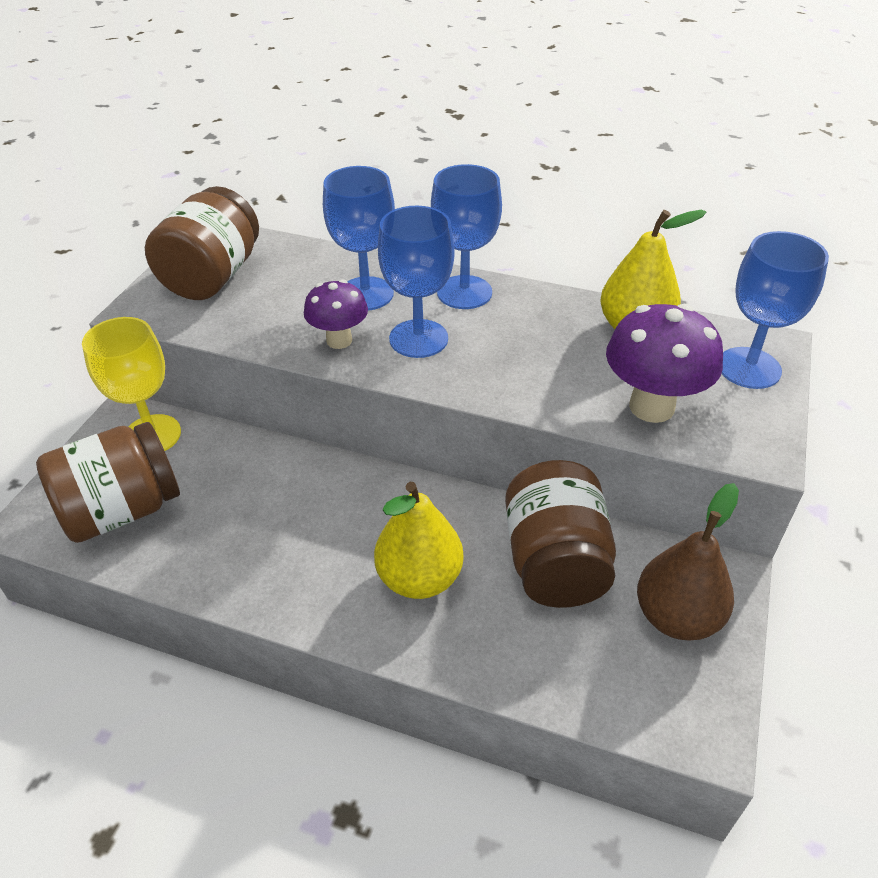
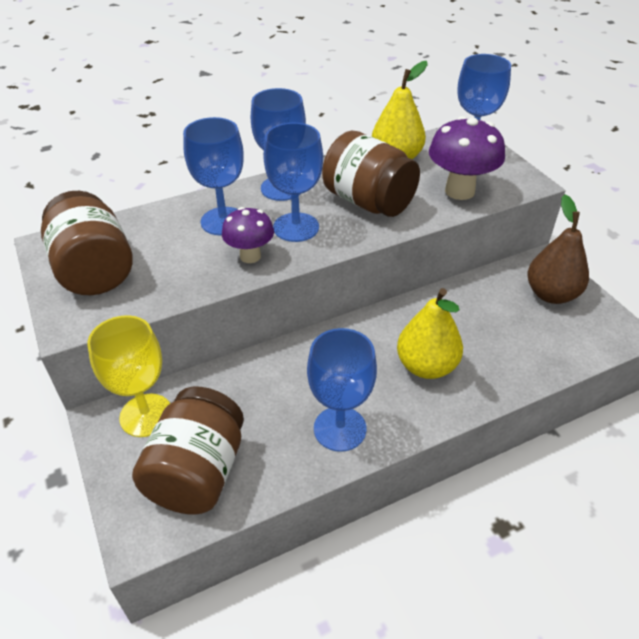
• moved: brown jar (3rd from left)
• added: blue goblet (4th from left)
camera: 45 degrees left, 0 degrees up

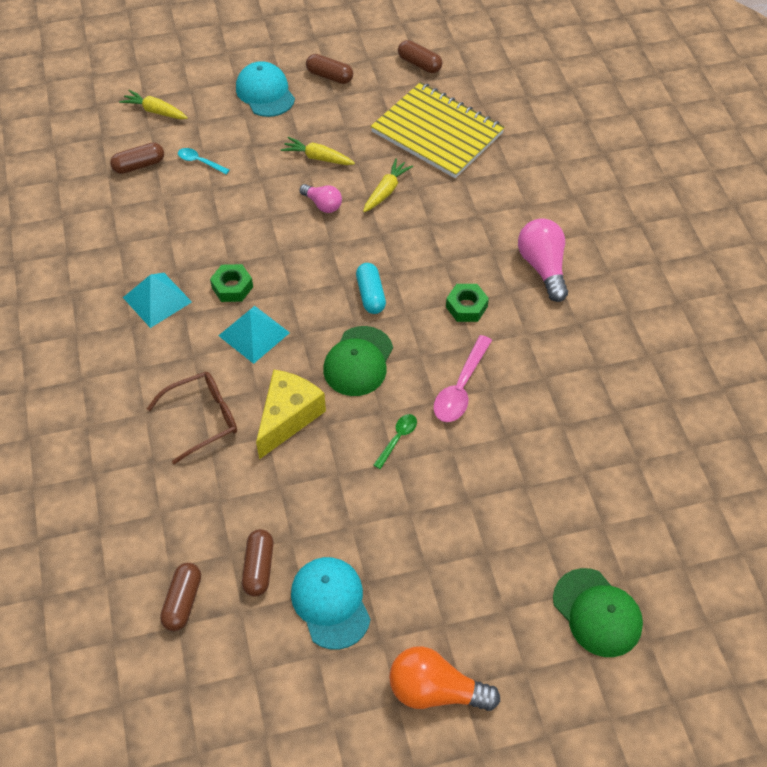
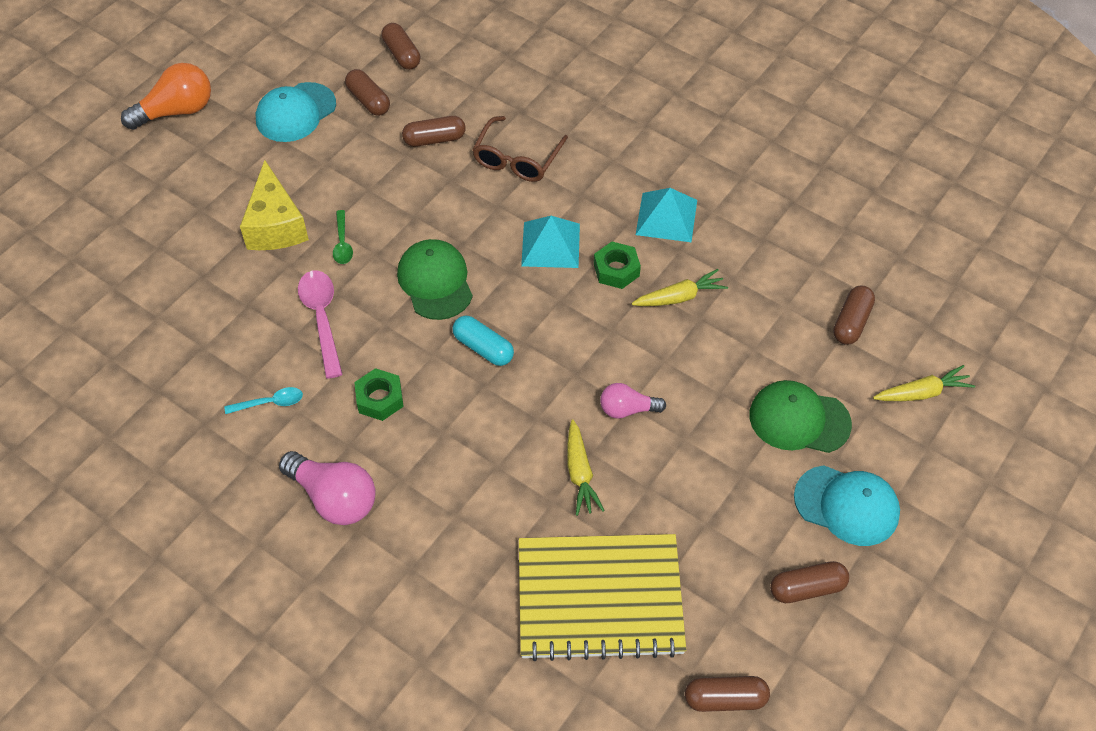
• moved: yellow carrot (2nd from left)
• moved: turquoise spoon
• moved: yellow cheese
• turned: turquoise cap (2nd from left in the first image) 105 degrees clockwise
• moved: green cap (2nd from left)
• added: brown capsule (3rd from left)
camera: 140 degrees right, 0 degrees up

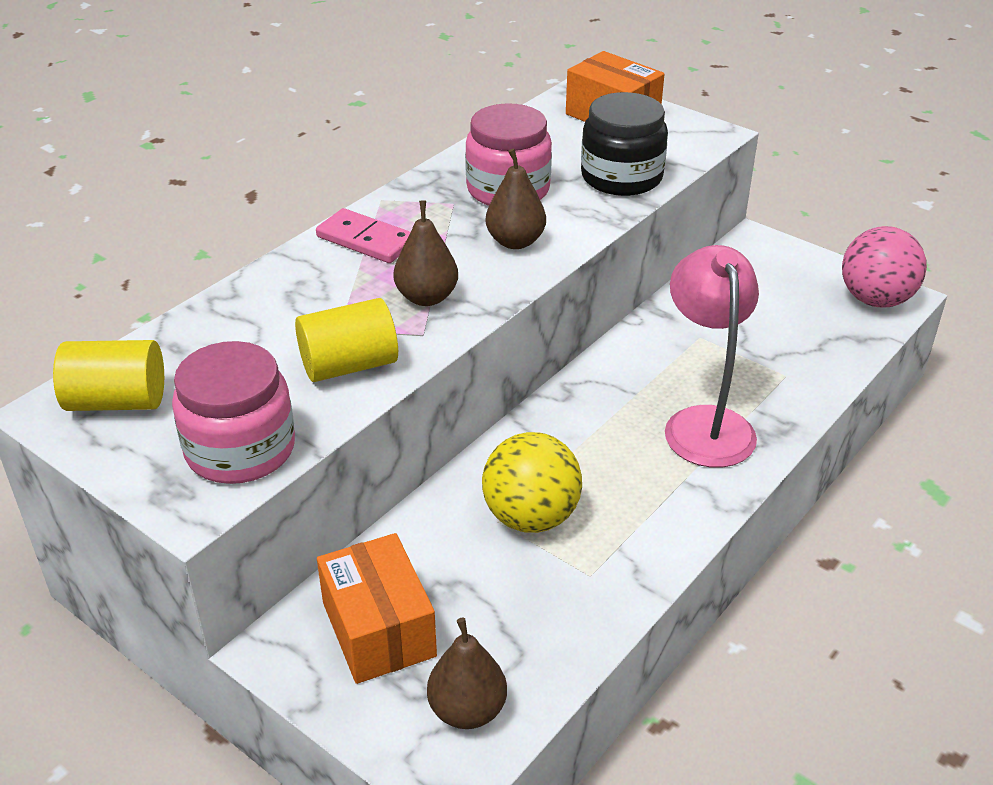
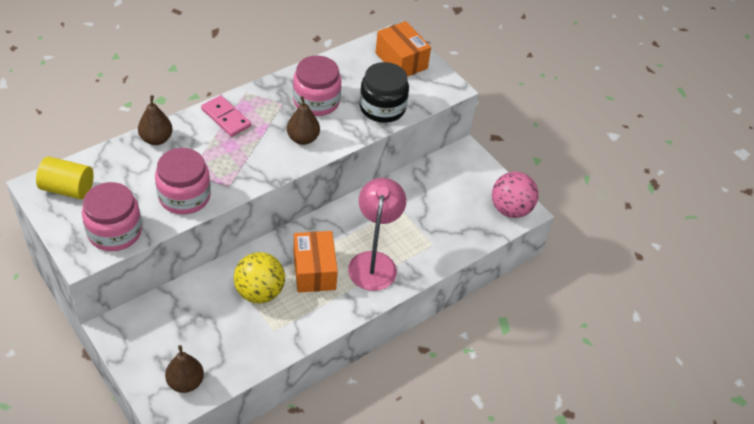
• moved: brown pear (1st from left)
• replaced: yellow cylinder (2nd from left) to pink jar (2nd from left)
• moved: orange box (1st from left)
camera: 10 degrees right, 10 degrees up

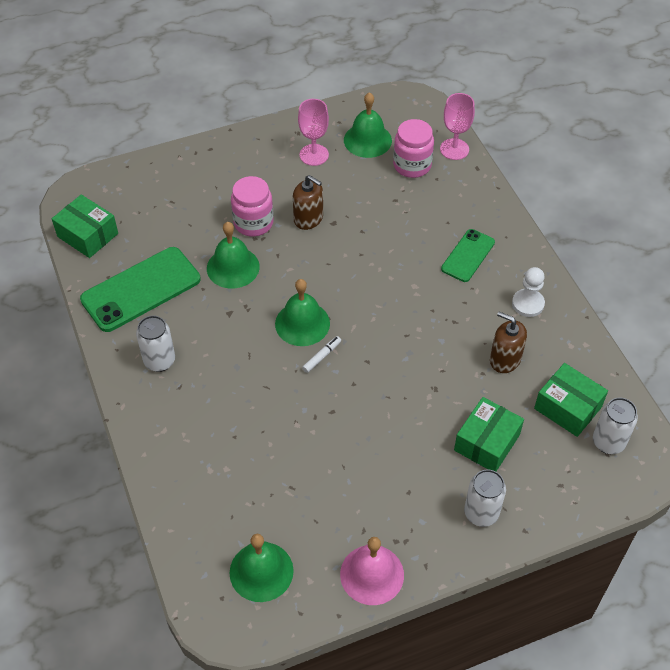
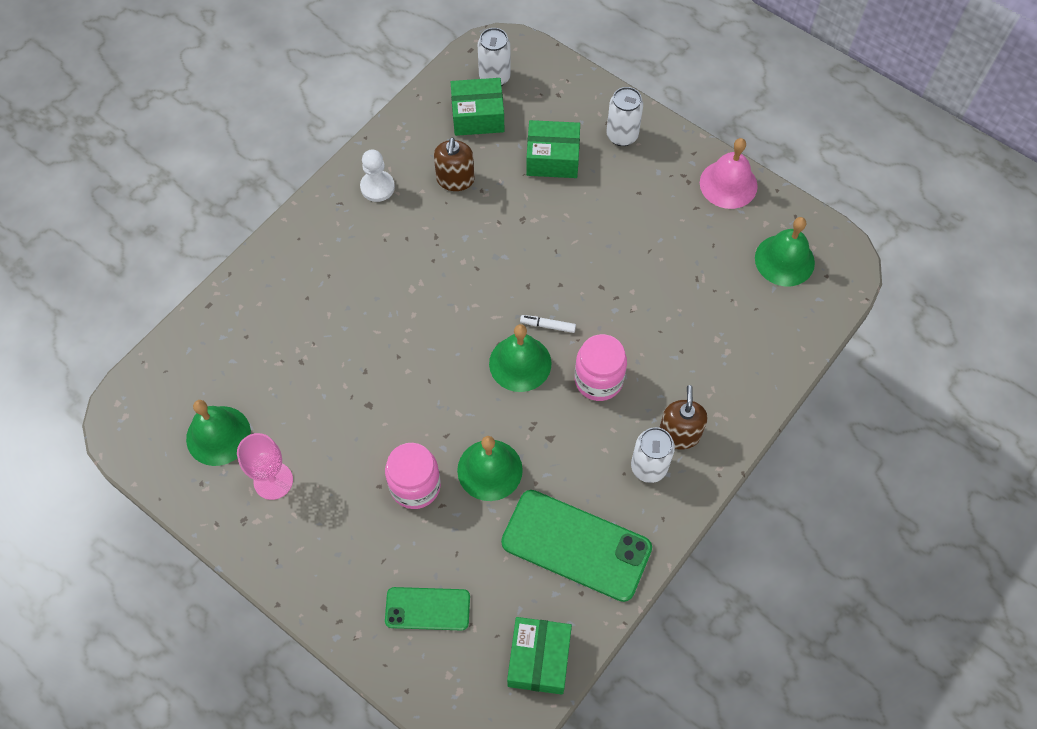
• removed: pink goblet (2nd from left)
• moved: pink jar (2nd from left)
• moved: brown soap dispenser (1st from left in the first image) to brown soap dispenser (2nd from left)
• moved: green phone (2nd from left in the first image) to green phone (1st from left)
• turned: green box (3rd from left in the first image) 75 degrees clockwise
camera: 120 degrees left, 10 degrees up

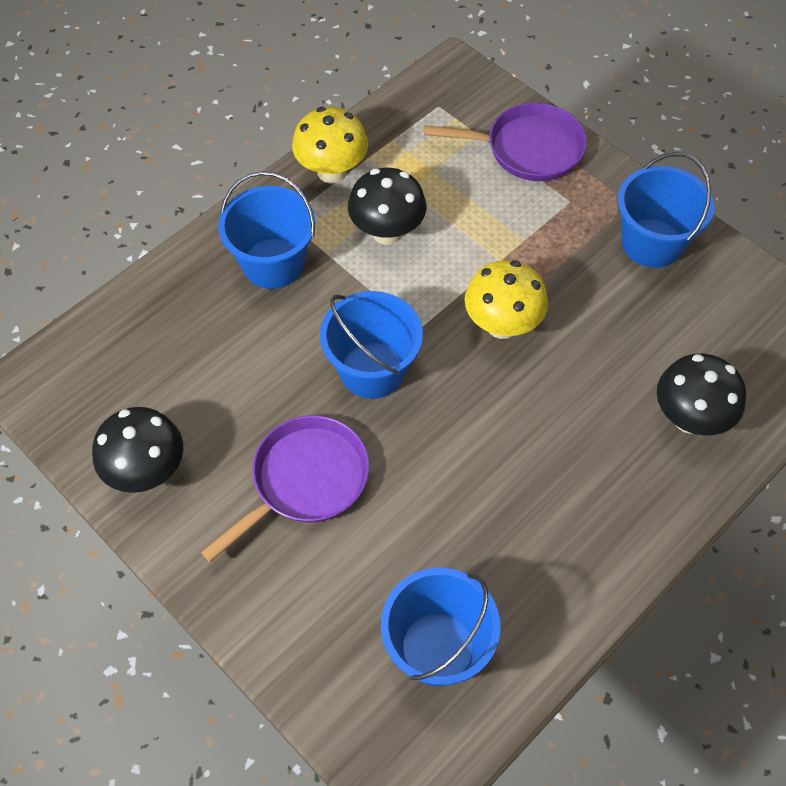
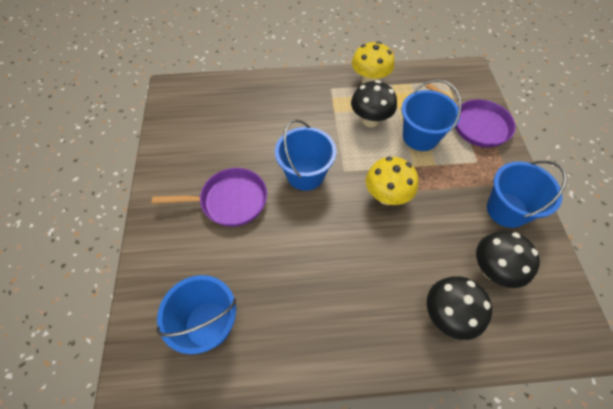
• moved: blue bucket (1st from left in the first image) to blue bucket (3rd from left)
• moved: black mushroom (1st from left in the first image) to black mushroom (3rd from left)
camera: 40 degrees right, 0 degrees up

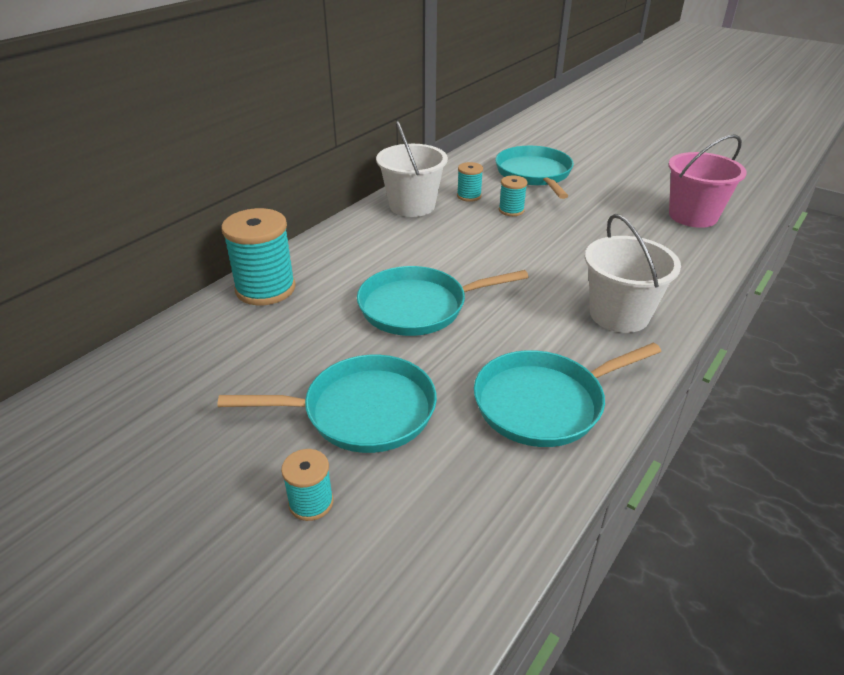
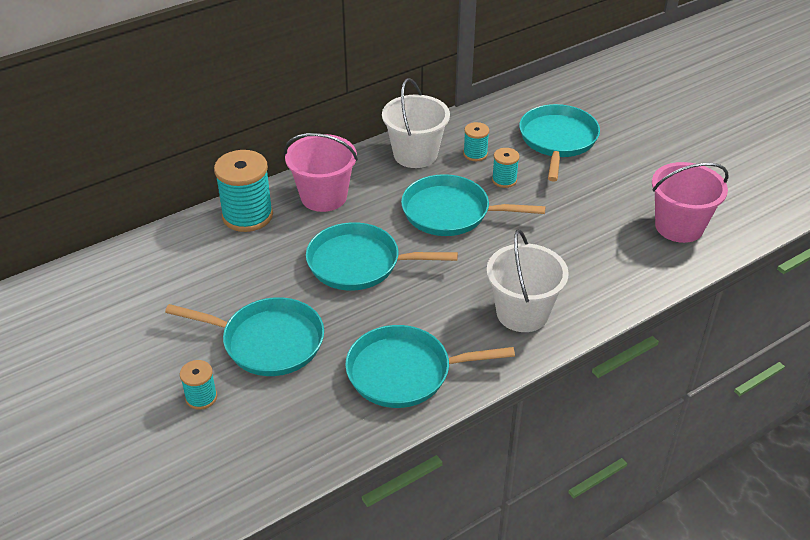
• added: pink bucket (1st from left)
• added: turquoise pan (4th from left)
camera: 20 degrees right, 5 degrees up

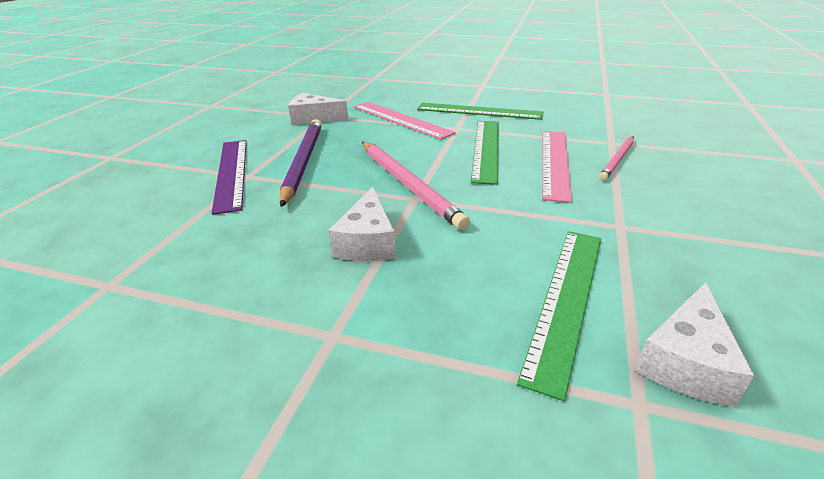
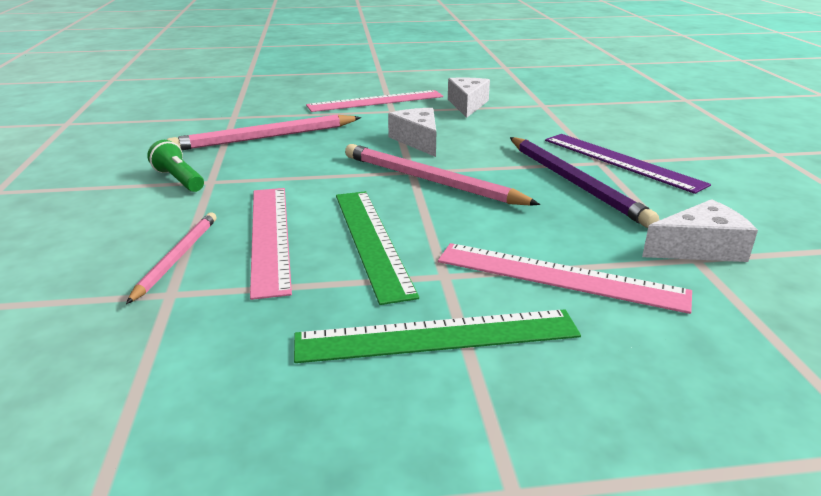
• replaced: green ruler (3rd from left) to pink pencil (2nd from left)
• moved: white cheese (3rd from left in the first image) to white cheese (2nd from left)
• added: pink ruler (2nd from left)
• added: green flashlight
camera: 155 degrees right, 5 degrees down

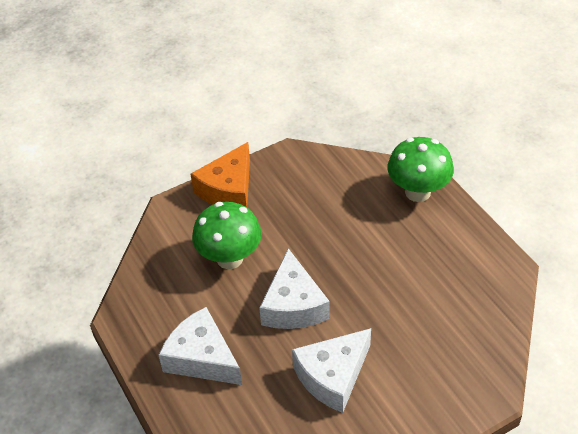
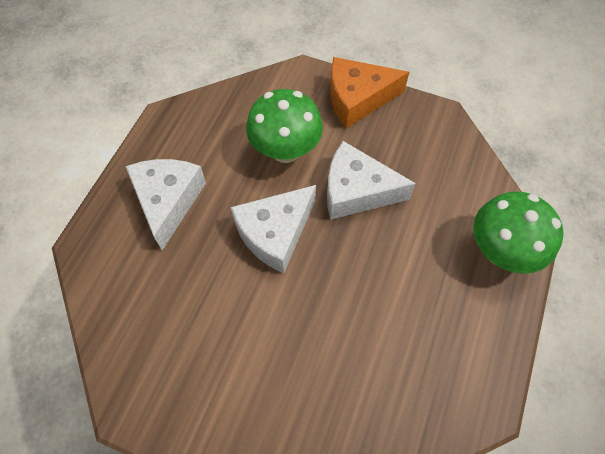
• moved: white cheese (3rd from left)
camera: 50 degrees right, 15 degrees up

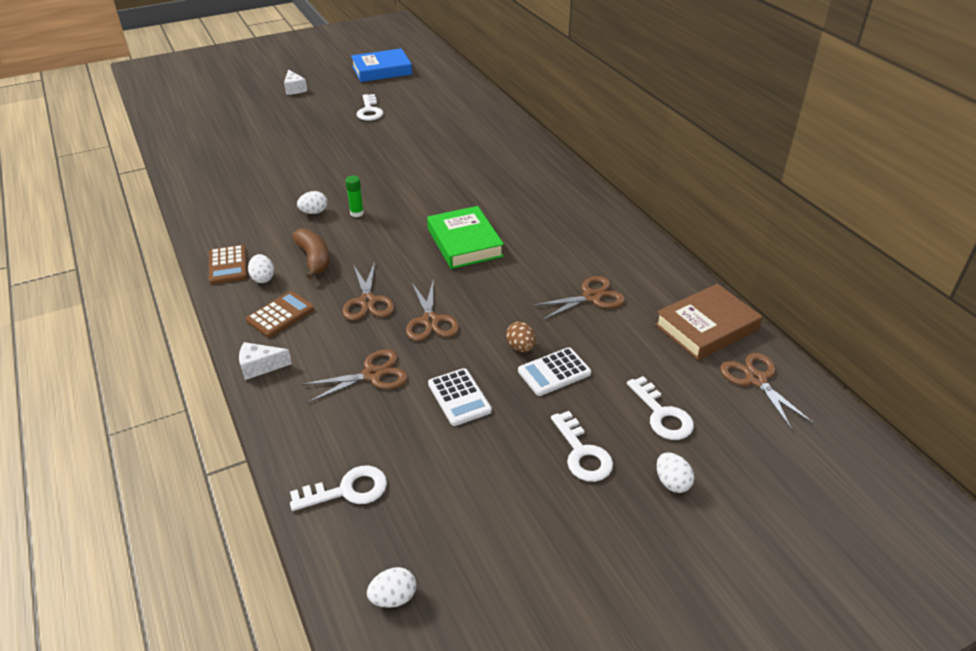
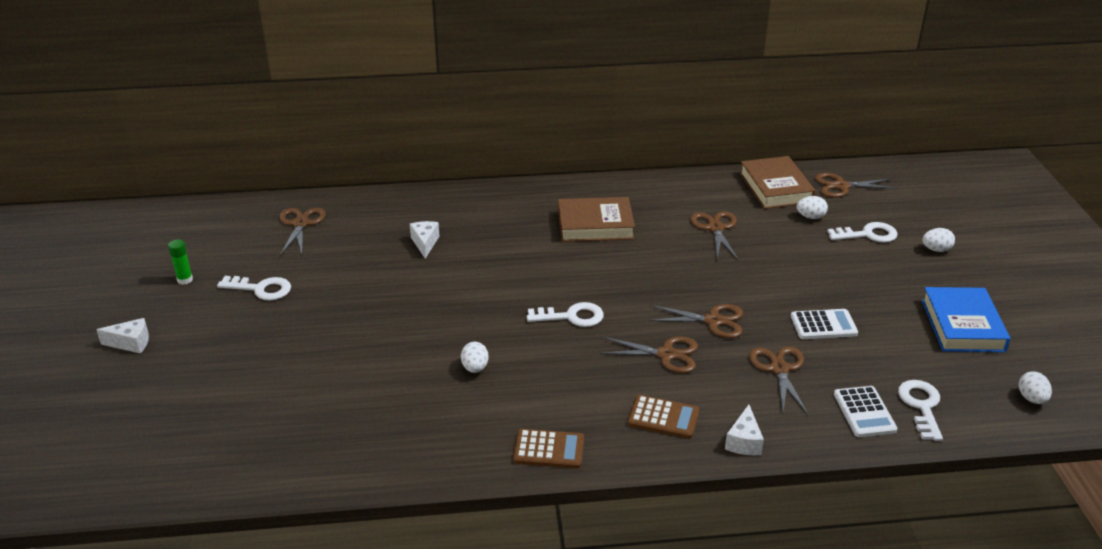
• moved: blue book
• moved: green glue stick
• removed: green book
• removed: brown banana
• moved: white egg (1st from left in the first image) to white egg (2nd from left)
• turned: brown calculator (2nd from left) 135 degrees clockwise
• removed: brown egg
• moved: white calculator (2nd from left)
• moved: white key (3rd from left in the first image) to white key (2nd from left)
• added: brown book (1st from left)
• added: brown scissors (1st from left)
• added: white cheese (2nd from left)
camera: 70 degrees left, 5 degrees down

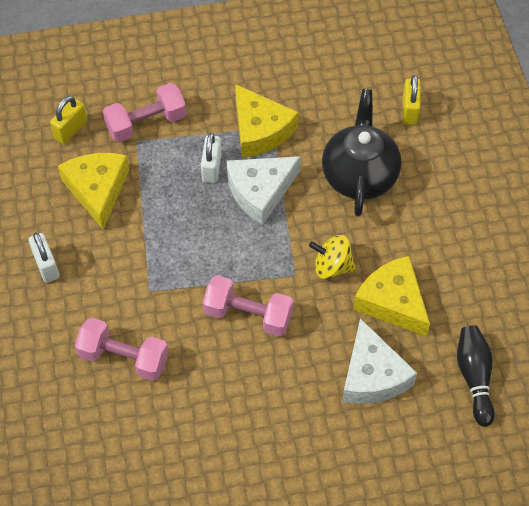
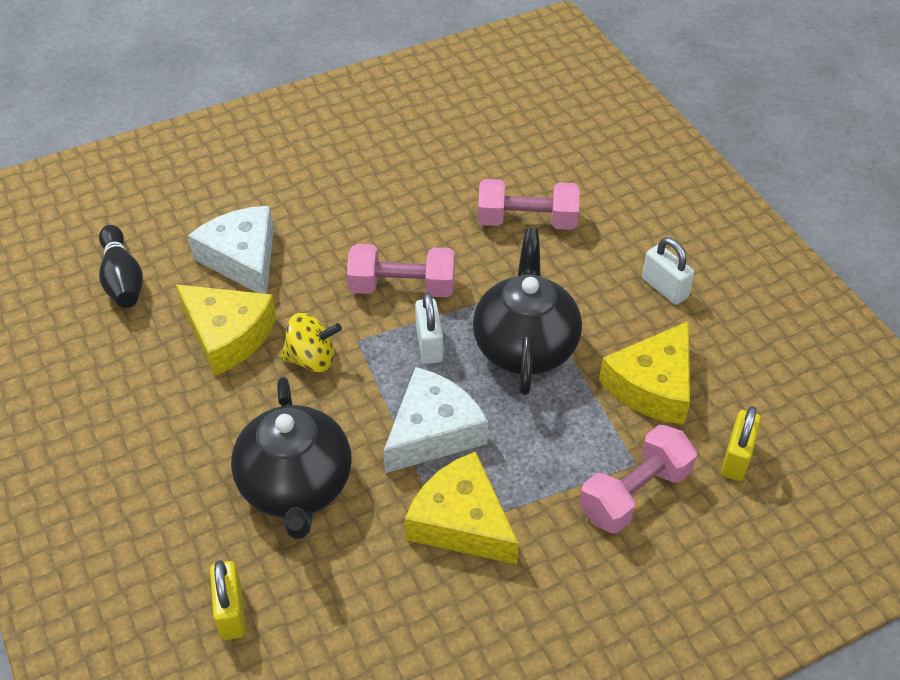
• moved: white padlock (2nd from left in the first image) to white padlock (1st from left)
• turned: yellow cheese (1st from left in the first image) 60 degrees clockwise
• added: black teapot (2nd from left)
camera: 165 degrees right, 10 degrees down

